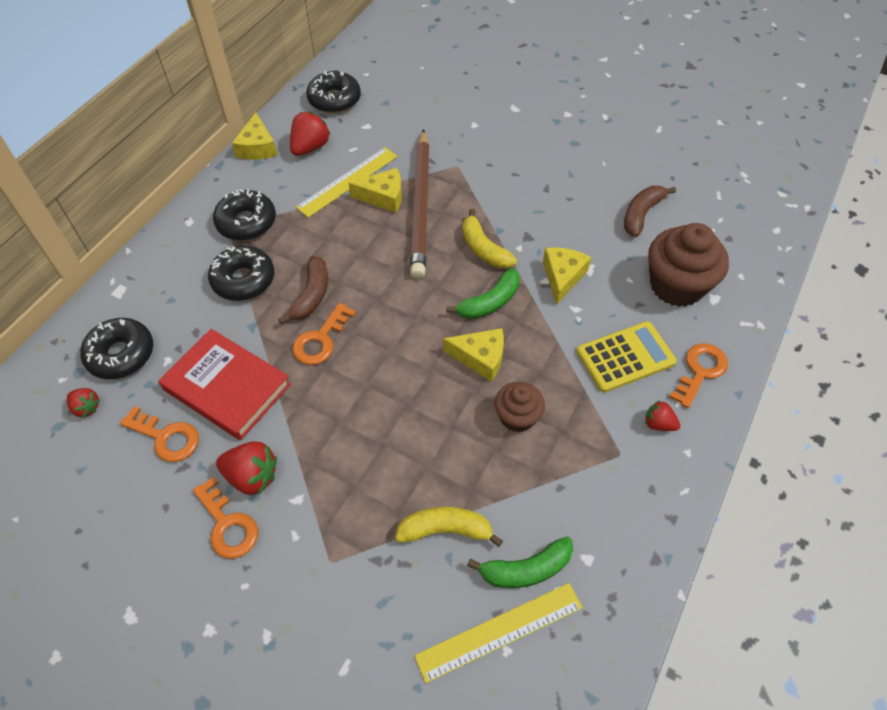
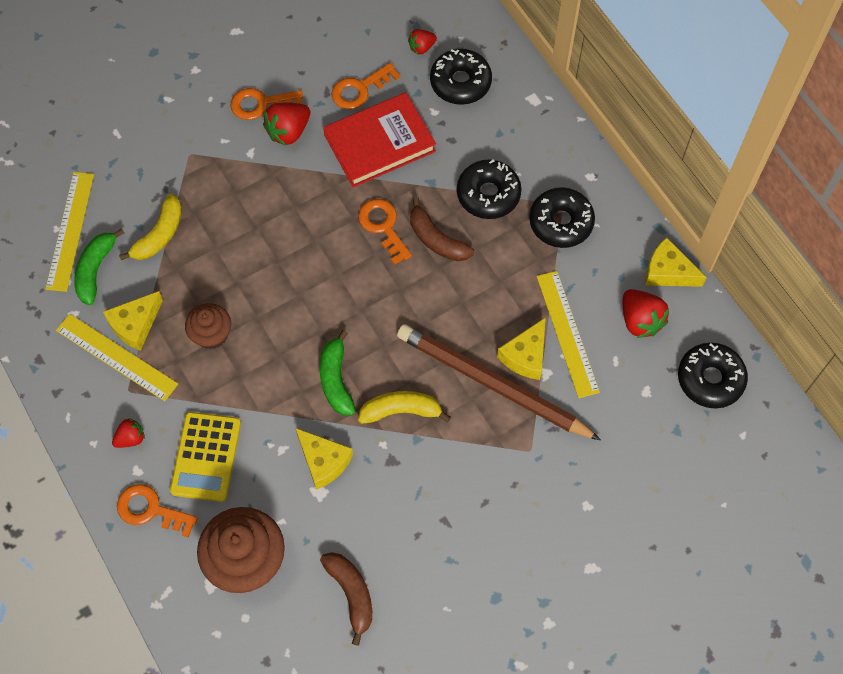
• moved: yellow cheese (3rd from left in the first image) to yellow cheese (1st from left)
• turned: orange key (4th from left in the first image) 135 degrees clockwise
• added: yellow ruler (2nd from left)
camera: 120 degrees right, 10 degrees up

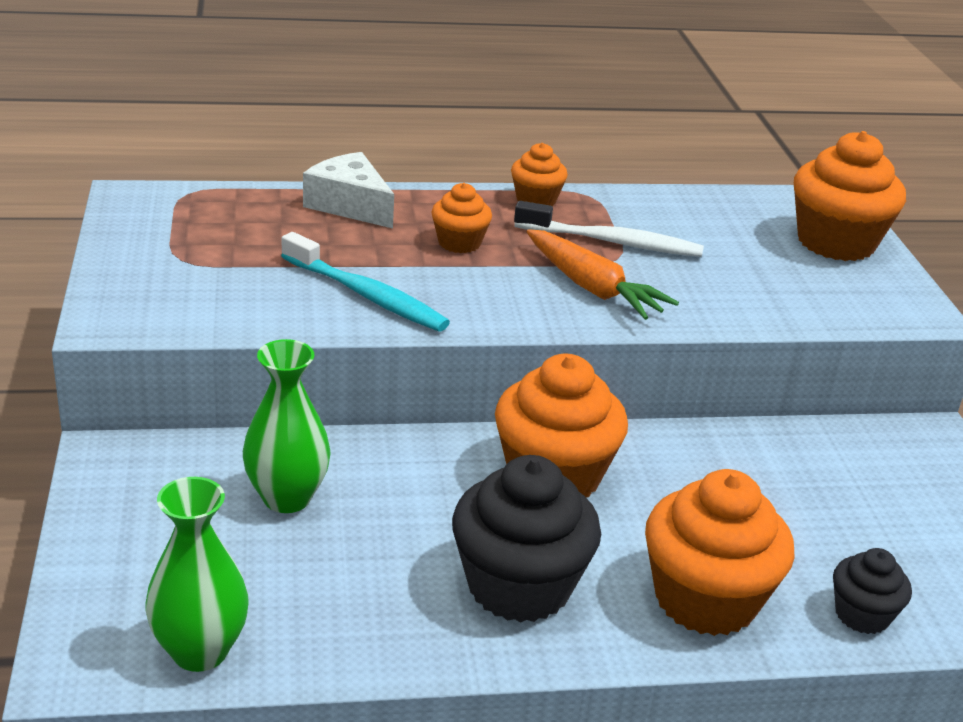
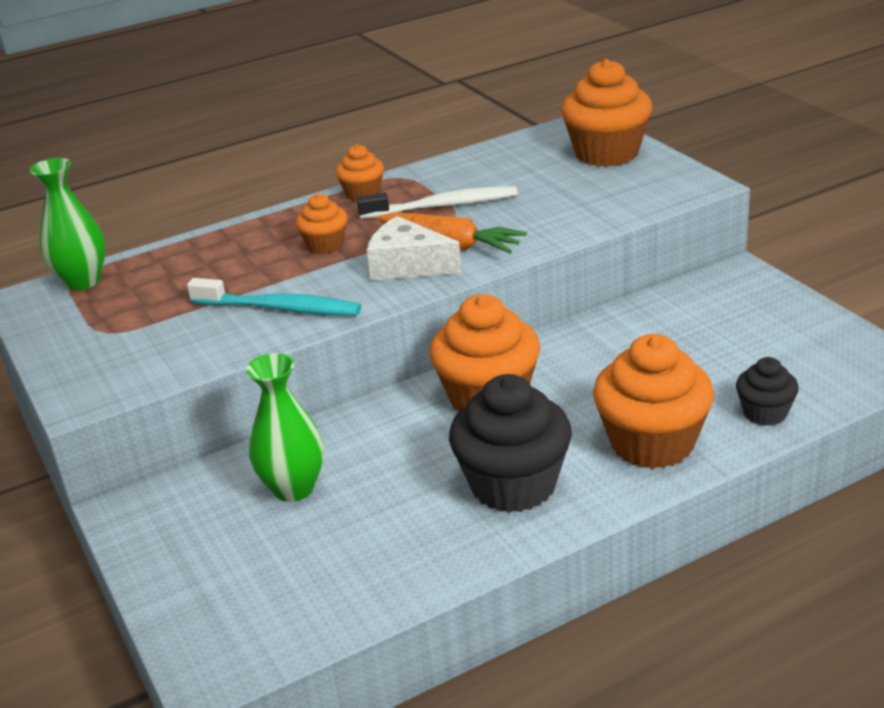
• moved: white cheese
• moved: green vase (1st from left)
camera: 15 degrees left, 0 degrees up

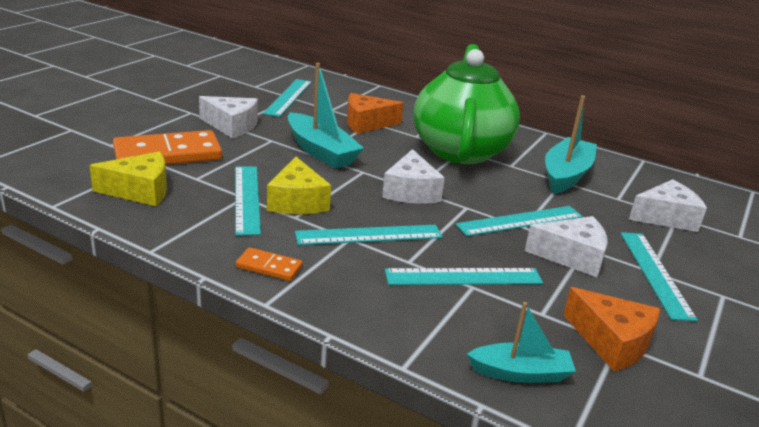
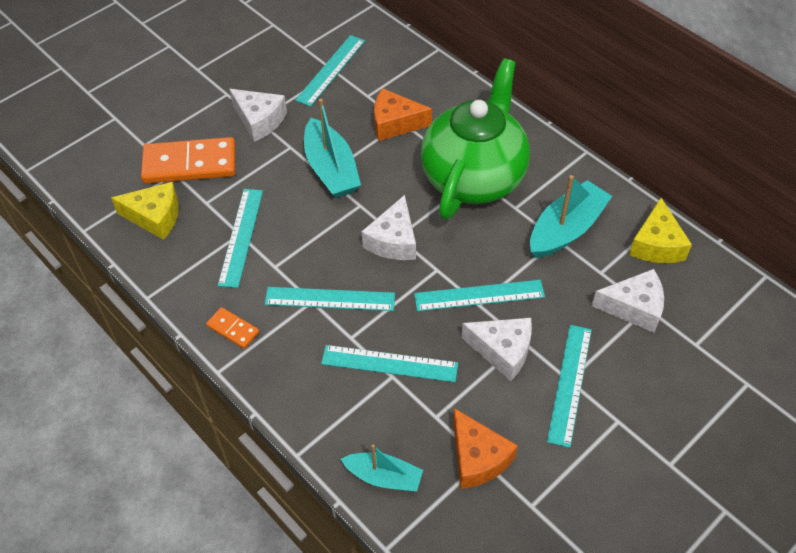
• moved: yellow cheese (2nd from left)
camera: 20 degrees right, 25 degrees up

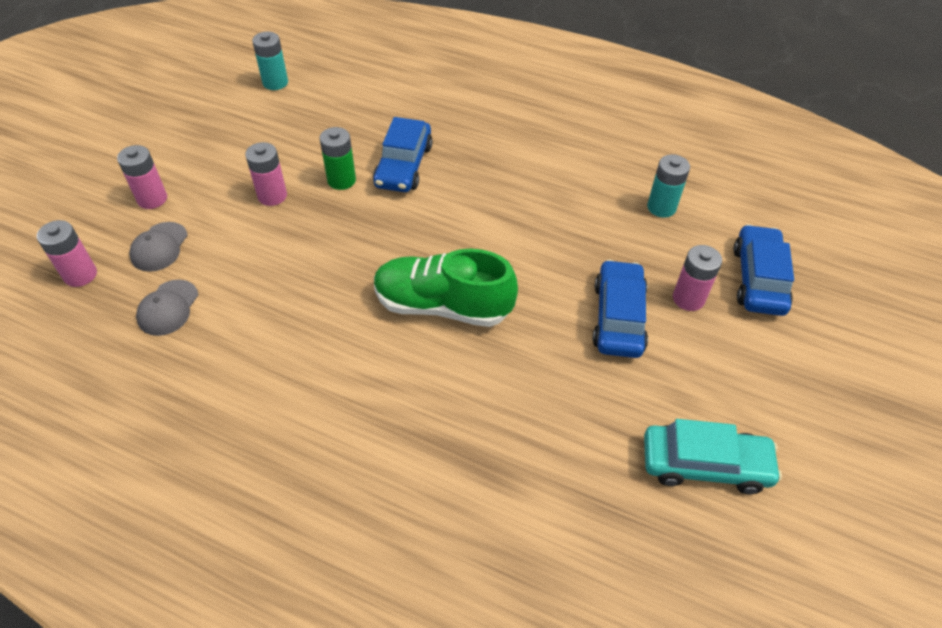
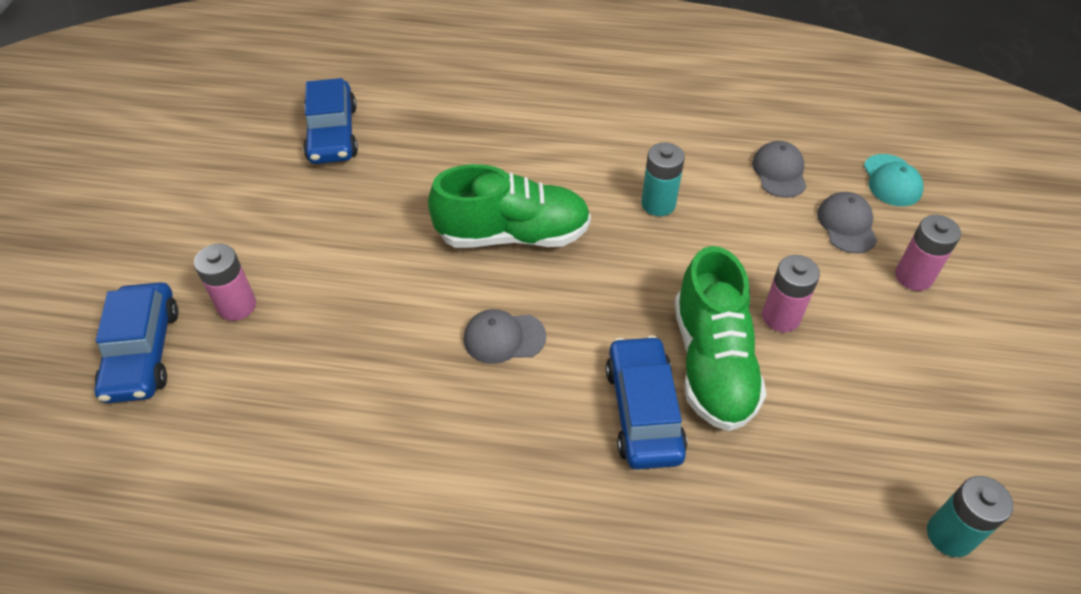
• replaced: green battery to green shoe (2nd from left)
• moved: turquoise battery (2nd from left in the first image) to turquoise battery (1st from left)
• replaced: pink battery (1st from left) to turquoise cap
• moved: blue car (2nd from left)
• removed: turquoise car
• added: grey cap (1st from left)
camera: 165 degrees right, 0 degrees up

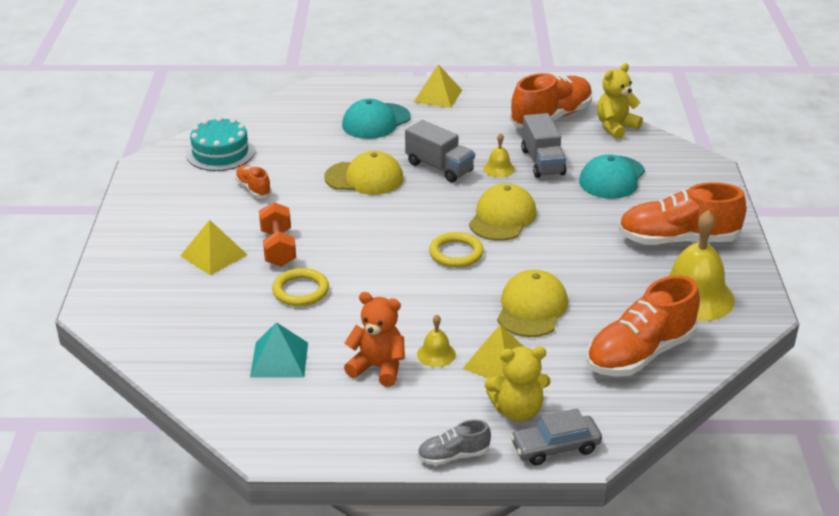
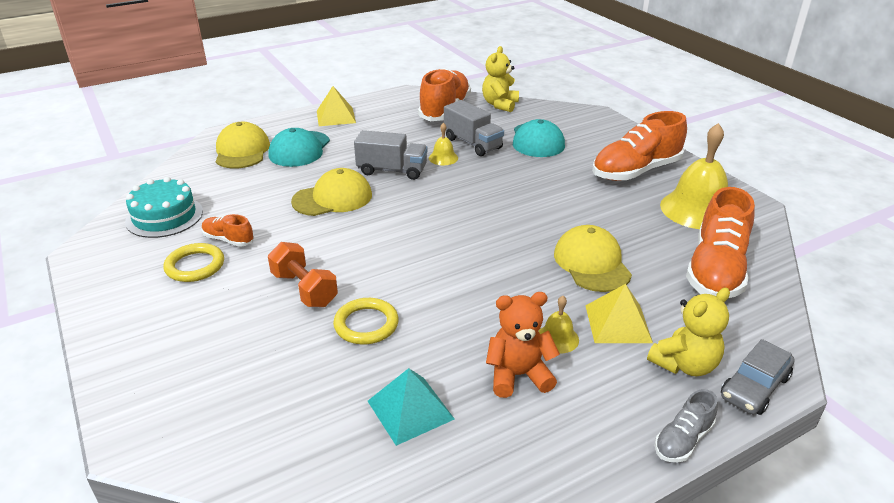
• moved: yellow cap (2nd from left in the first image) to yellow cap (1st from left)
• removed: yellow pyramid (1st from left)
• moved: yellow ring (2nd from left in the first image) to yellow ring (1st from left)
camera: 30 degrees left, 0 degrees up

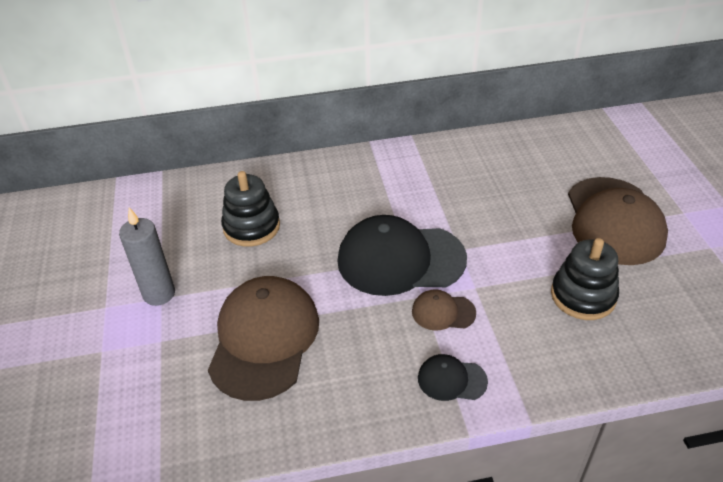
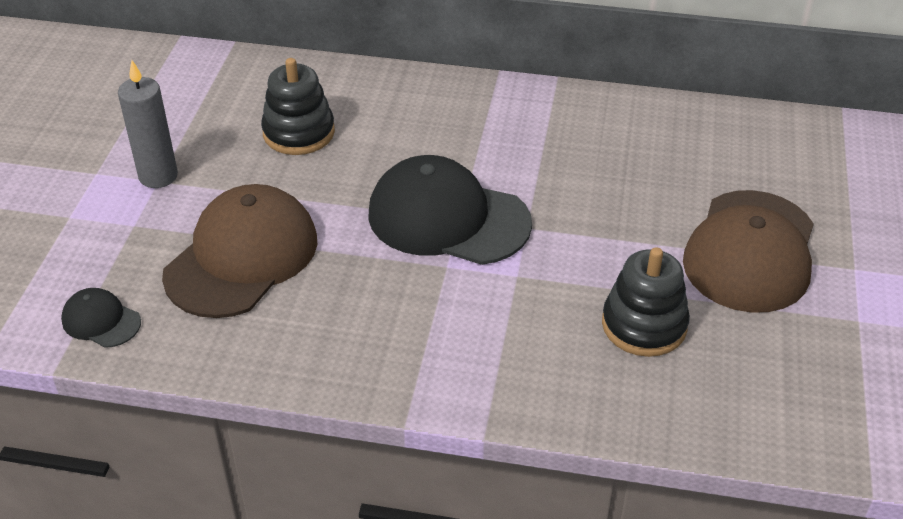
• removed: brown cap (2nd from left)
• moved: black cap (2nd from left in the first image) to black cap (1st from left)
camera: 20 degrees right, 0 degrees up

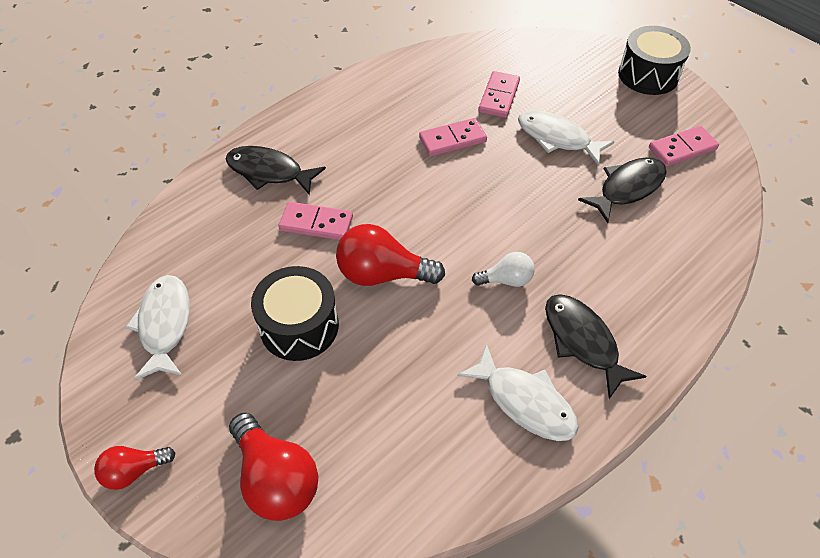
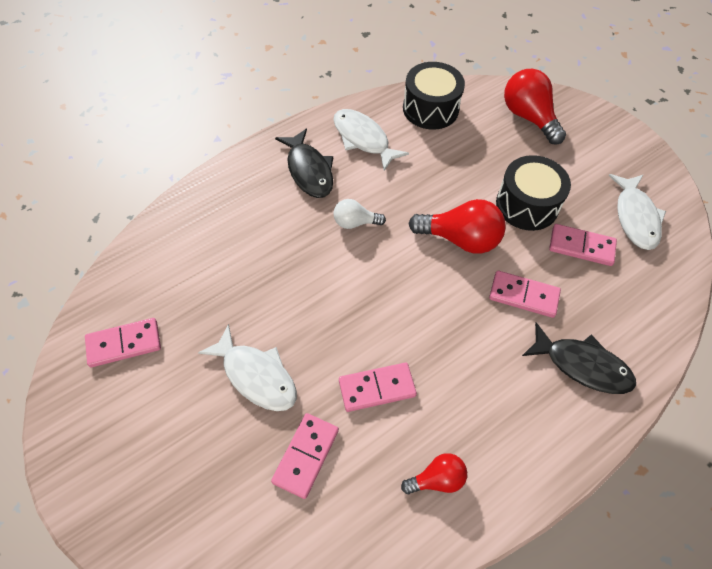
• moved: black drum (2nd from left in the first image) to black drum (1st from left)
• removed: black fish (3rd from left)
• moved: red light bulb (1st from left)
• added: pink domino (5th from left)
camera: 175 degrees left, 5 degrees up

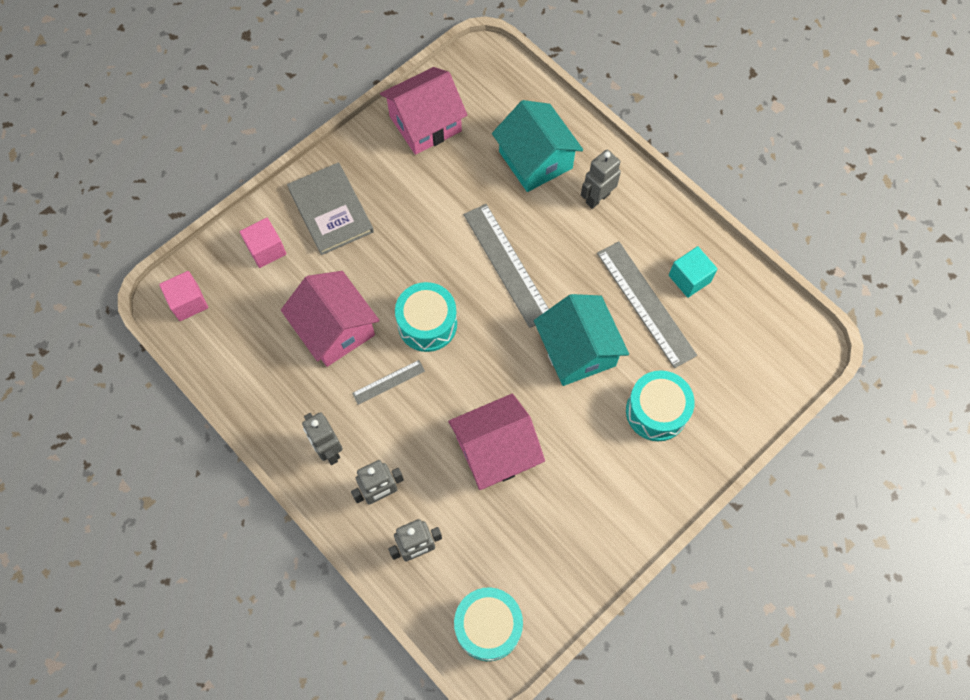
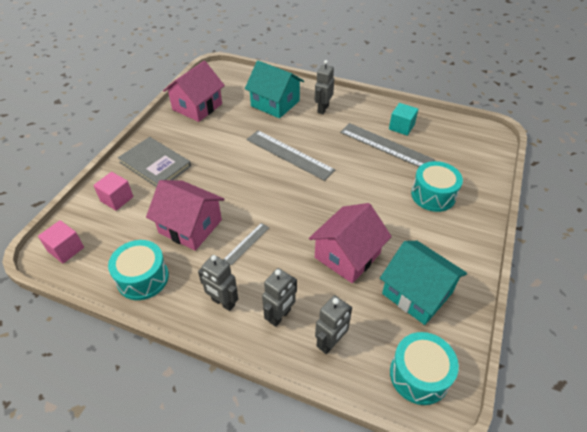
• moved: turquoise drum (1st from left)
• moved: turquoise house (2nd from left)
camera: 25 degrees left, 20 degrees down

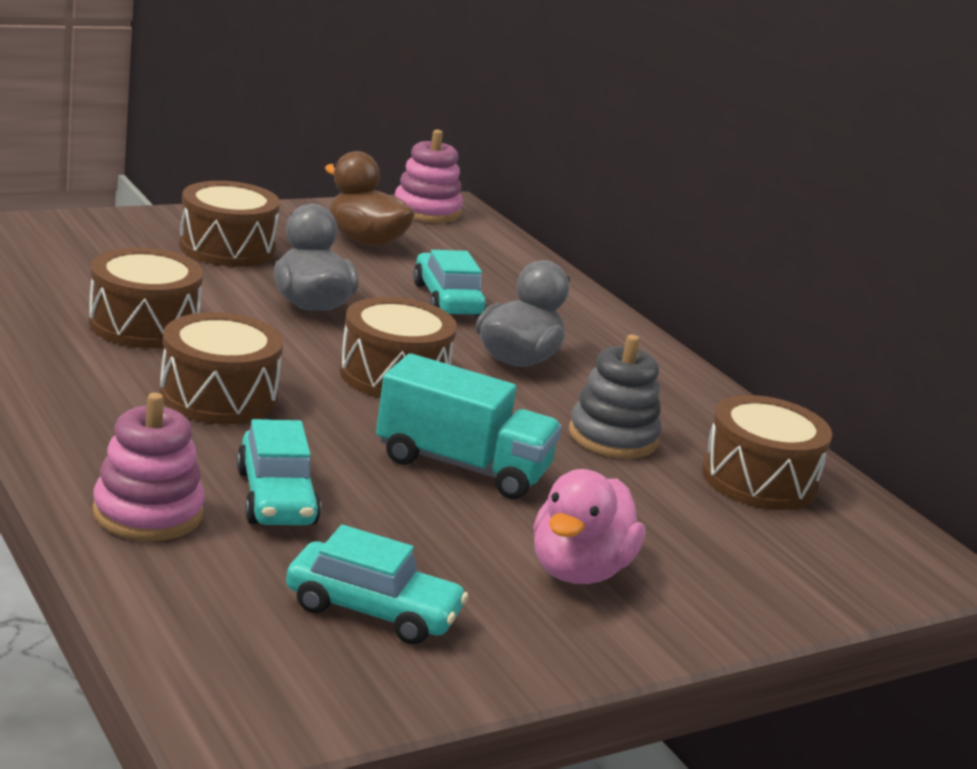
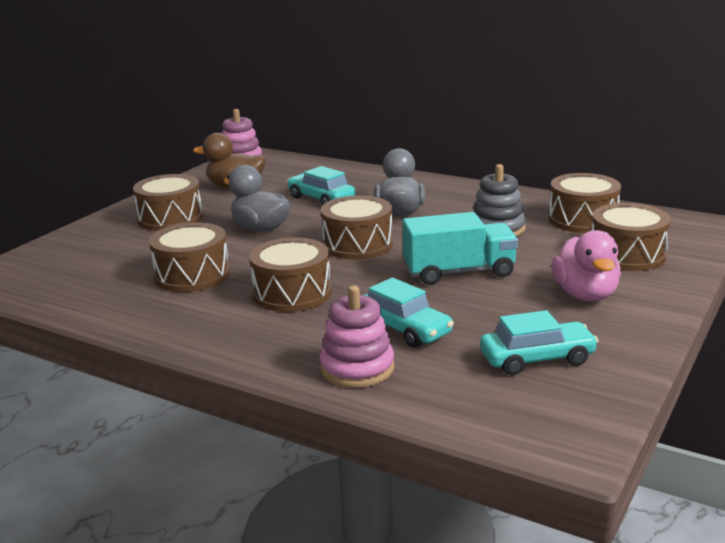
• added: brown drum (6th from left)
camera: 25 degrees left, 0 degrees up

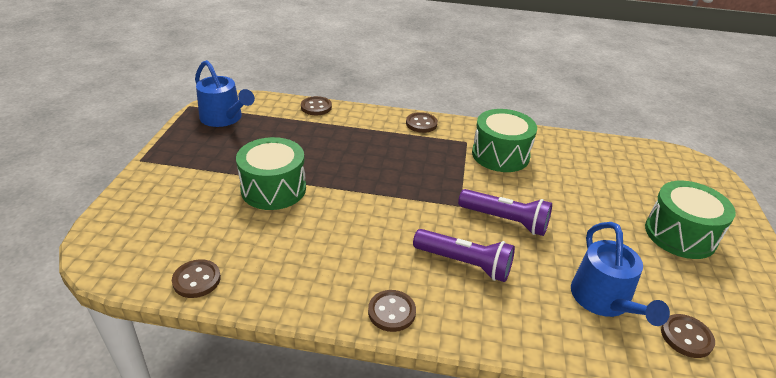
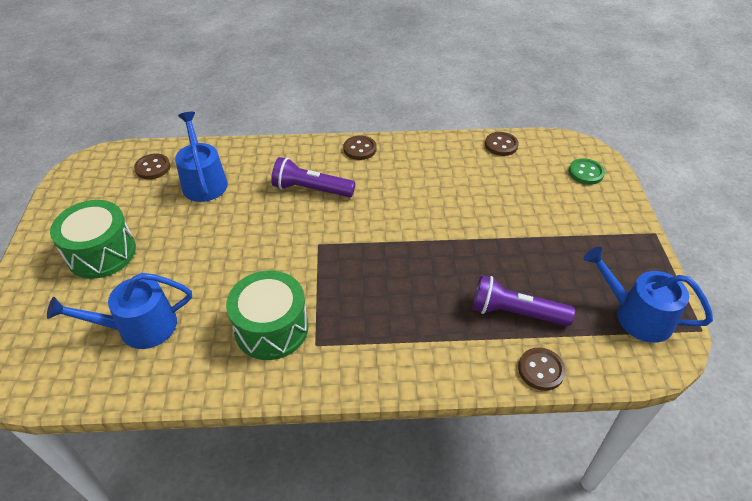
• removed: brown button (4th from left)
• removed: green drum (1st from left)
• moved: purple flashlight (2nd from left)
• added: green button
• added: blue watering can (1st from left)
camera: 170 degrees right, 10 degrees up

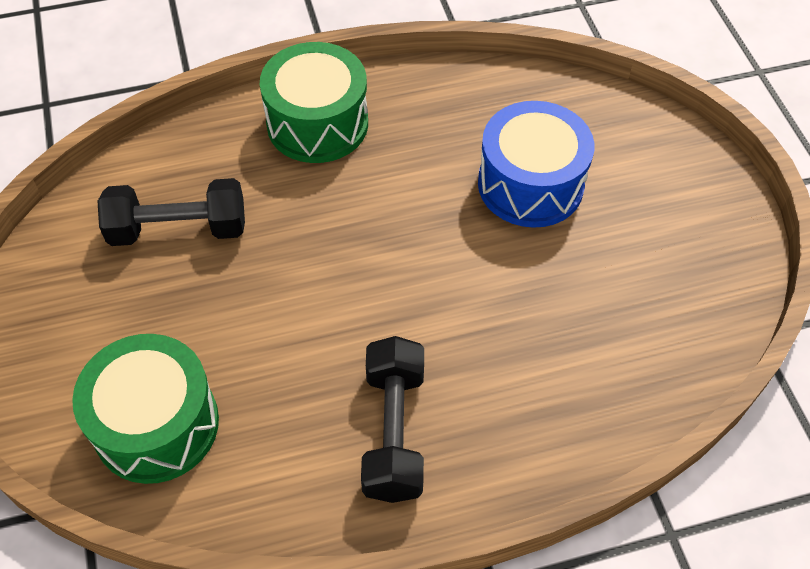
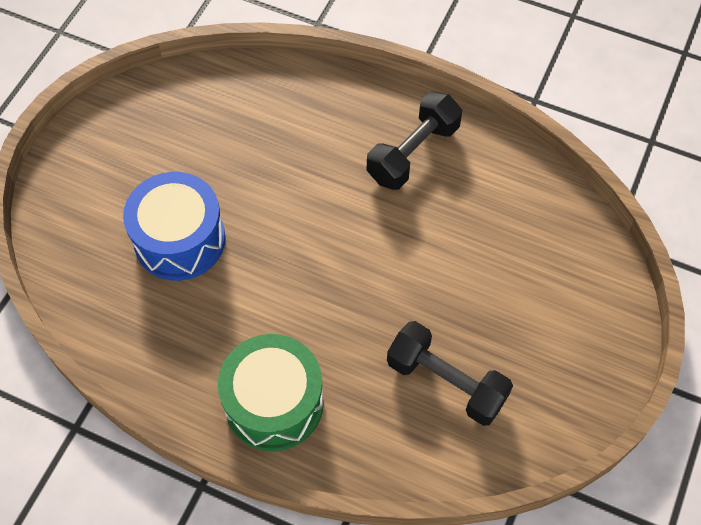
• removed: green drum (1st from left)
camera: 140 degrees left, 5 degrees up

